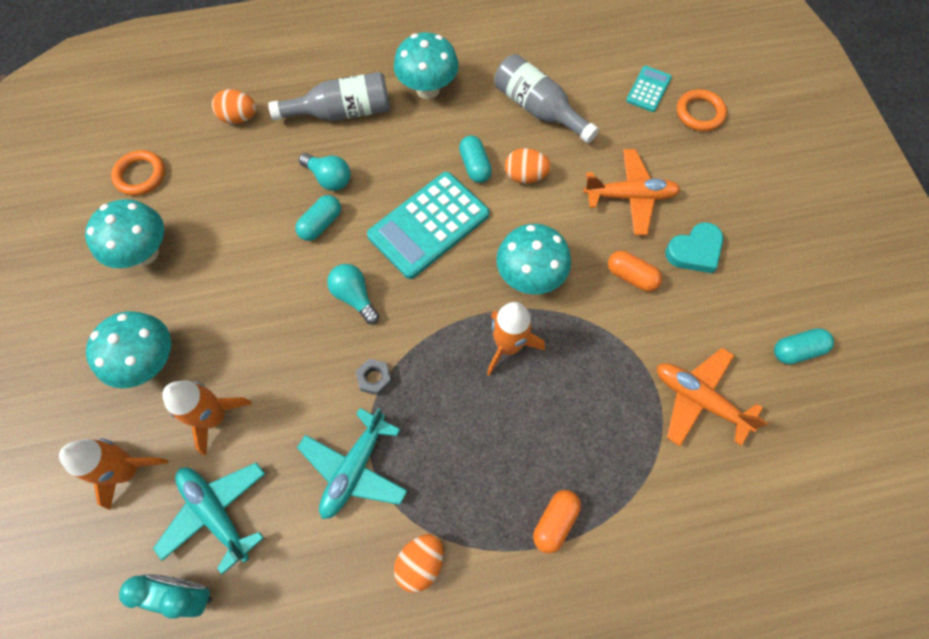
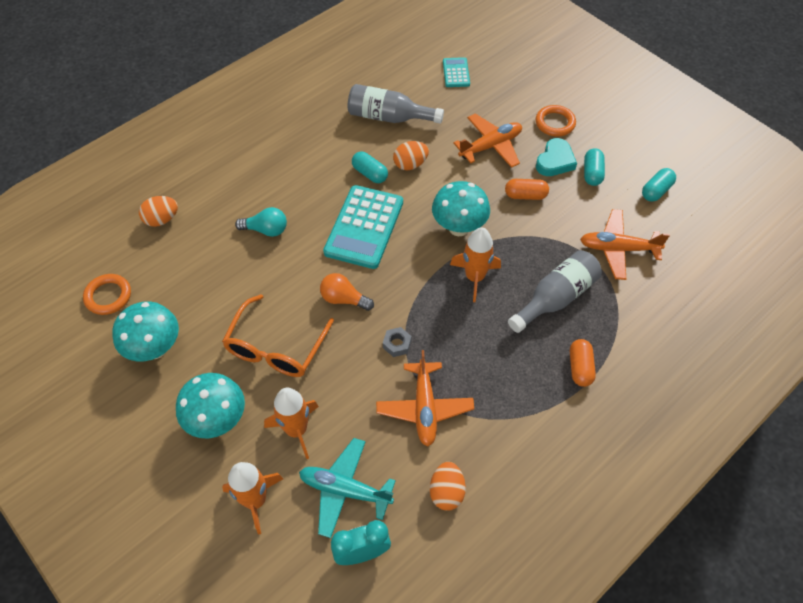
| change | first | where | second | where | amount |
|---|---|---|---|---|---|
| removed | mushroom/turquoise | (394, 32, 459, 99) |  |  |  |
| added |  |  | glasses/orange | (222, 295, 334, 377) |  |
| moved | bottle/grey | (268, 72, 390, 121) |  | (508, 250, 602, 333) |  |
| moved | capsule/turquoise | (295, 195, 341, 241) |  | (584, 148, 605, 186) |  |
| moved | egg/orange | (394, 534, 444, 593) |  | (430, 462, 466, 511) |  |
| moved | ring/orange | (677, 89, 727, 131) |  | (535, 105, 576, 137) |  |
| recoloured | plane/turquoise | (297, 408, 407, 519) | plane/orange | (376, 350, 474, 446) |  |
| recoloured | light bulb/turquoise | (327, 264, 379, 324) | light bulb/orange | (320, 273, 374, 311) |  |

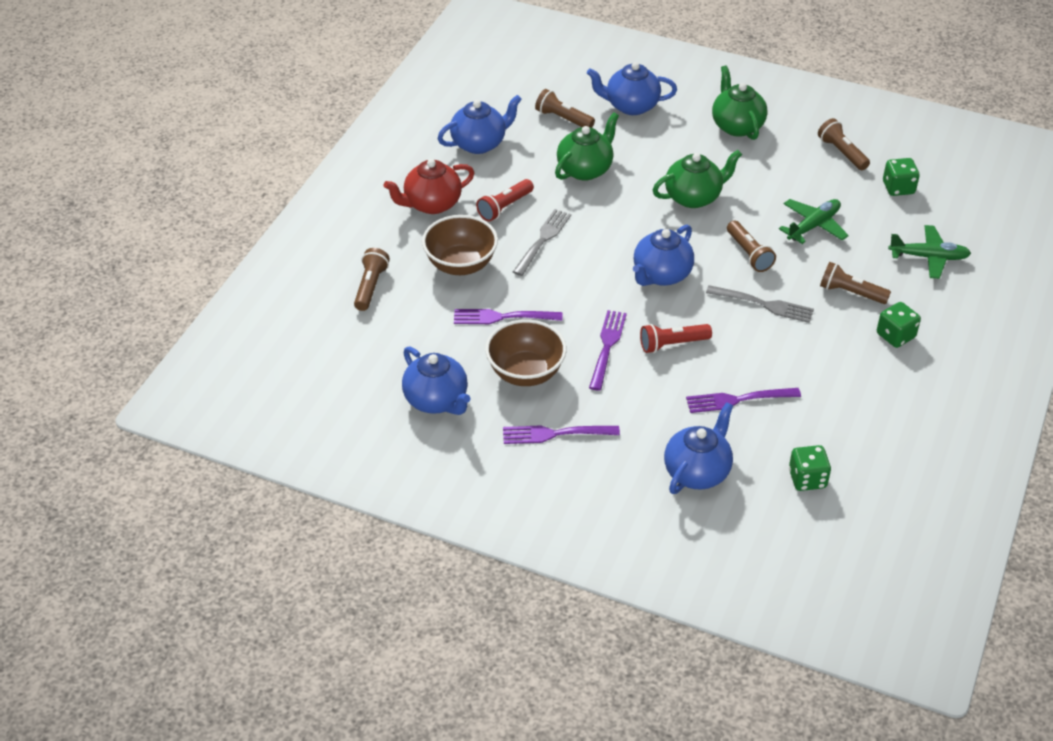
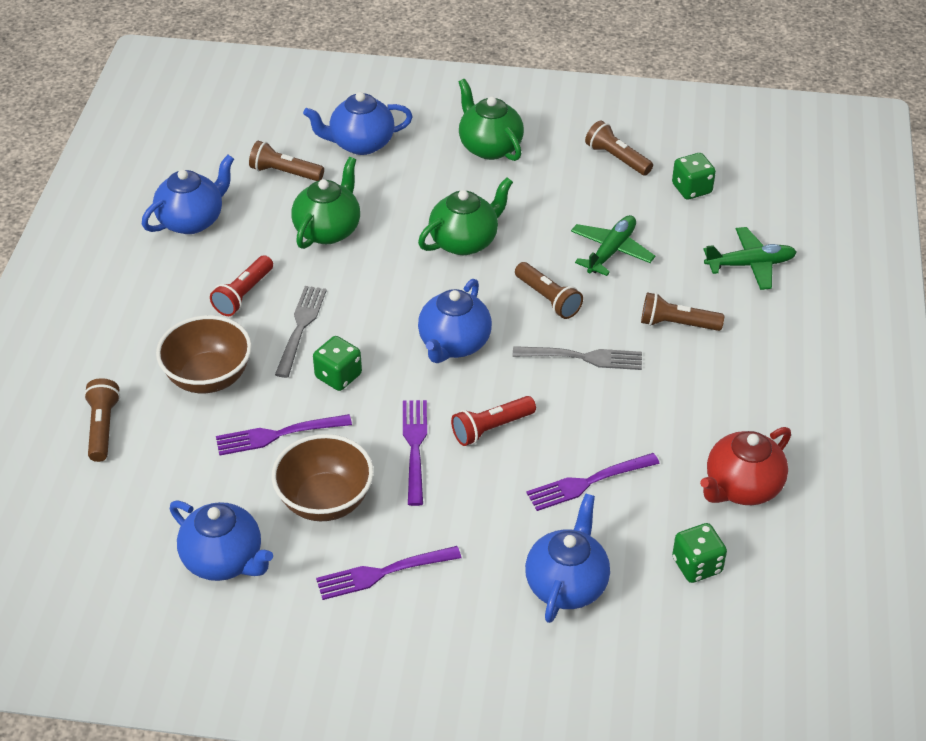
| change | first | where | second | where | amount |
|---|---|---|---|---|---|
| moved | teapot/red | (384, 159, 475, 214) |  | (700, 427, 791, 505) |  |
| moved | dice/green | (877, 302, 921, 348) |  | (313, 336, 362, 391) |  |

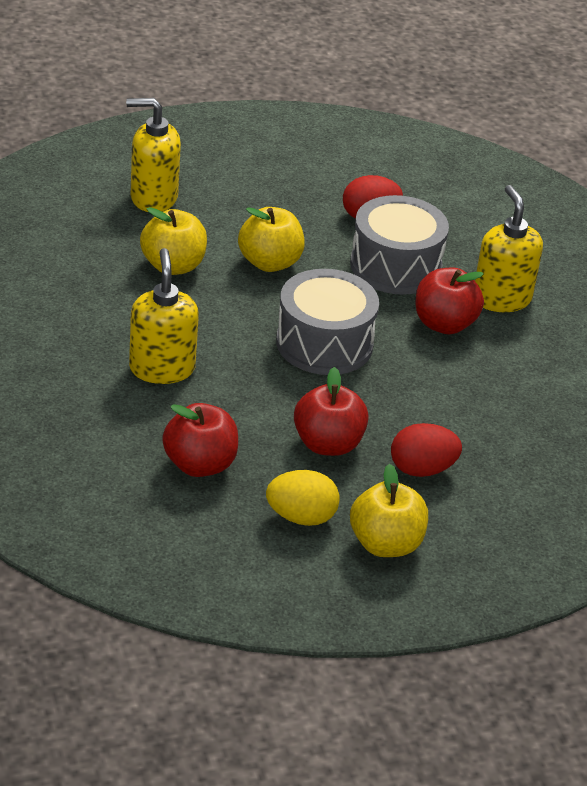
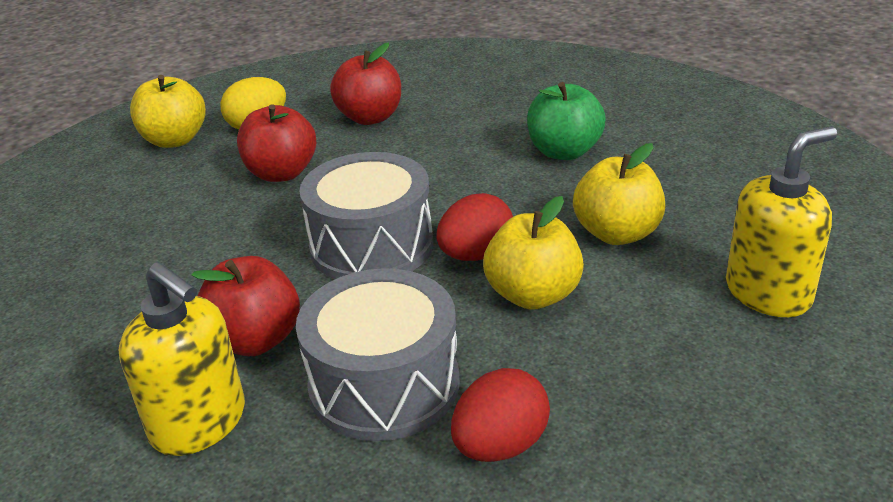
| change | first | where | second | where | amount |
|---|---|---|---|---|---|
| removed | soap dispenser/yellow | (129, 248, 199, 384) |  |  |  |
| added |  |  | apple/green | (527, 82, 606, 160) |  |
| moved | egg/red | (391, 423, 462, 477) |  | (436, 193, 513, 261) |  |

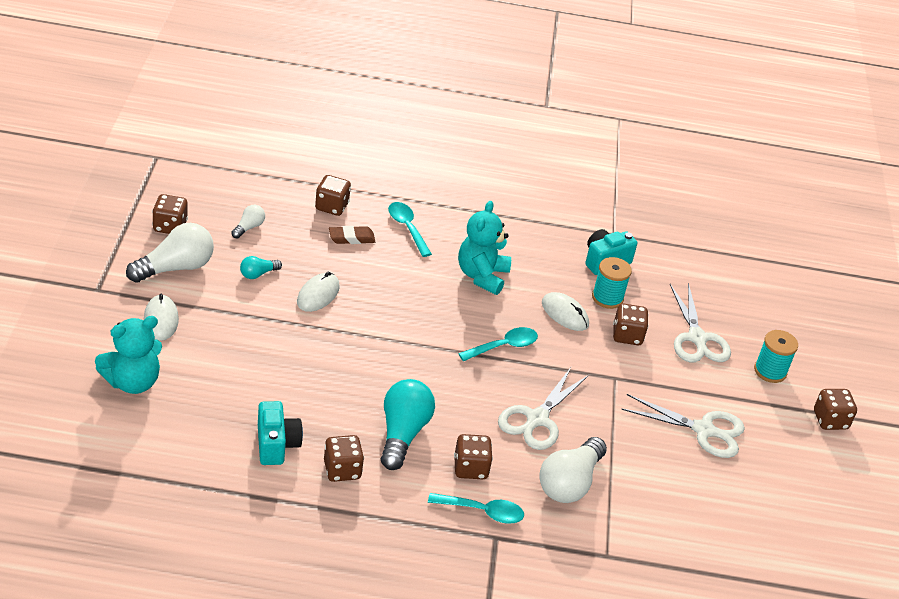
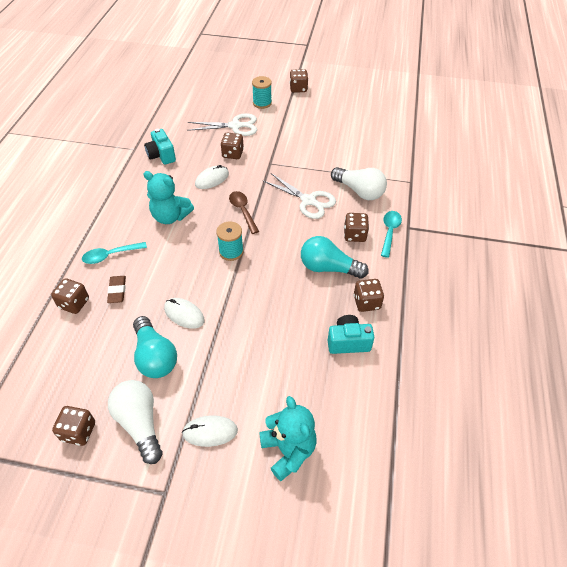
| change | first | where | second | where | amount |
|---|---|---|---|---|---|
| removed | light bulb/white | (231, 205, 265, 239) |  |  |  |
| removed | scissors/white | (621, 394, 745, 458) |  |  |  |
| moved | spool/turquoise | (592, 257, 632, 309) |  | (216, 222, 244, 261) |  |
| recoloured | spoon/turquoise | (458, 327, 538, 361) | spoon/brown | (229, 191, 259, 234) |  |
| resized | light bulb/turquoise | (240, 256, 282, 279) |  | (133, 316, 177, 378) | x2.02 |

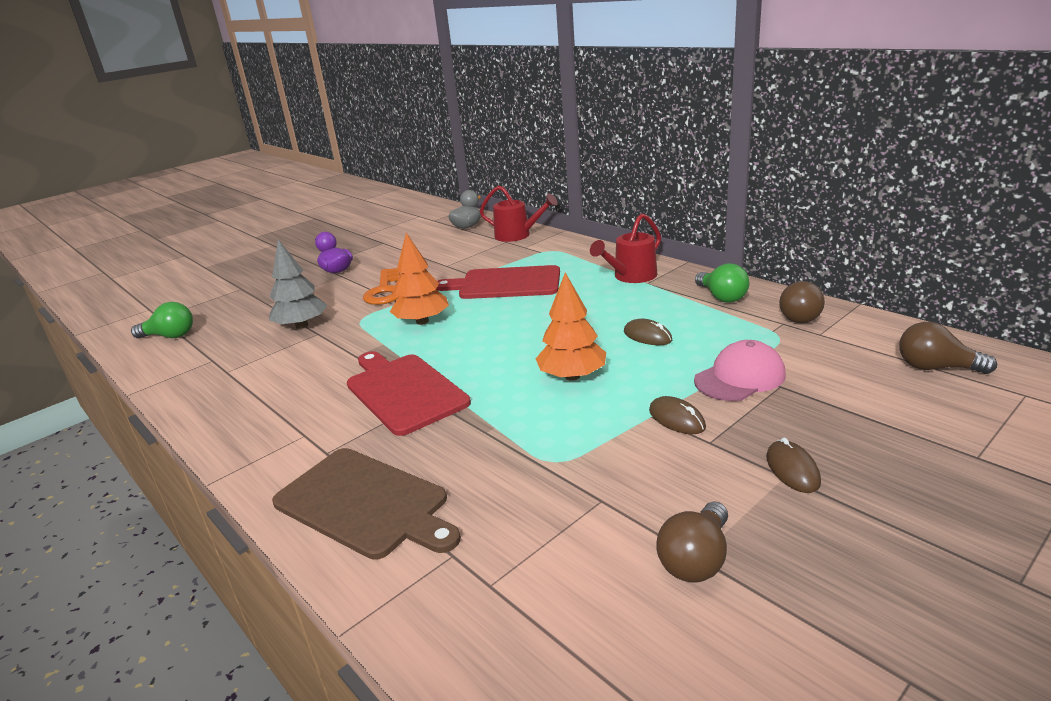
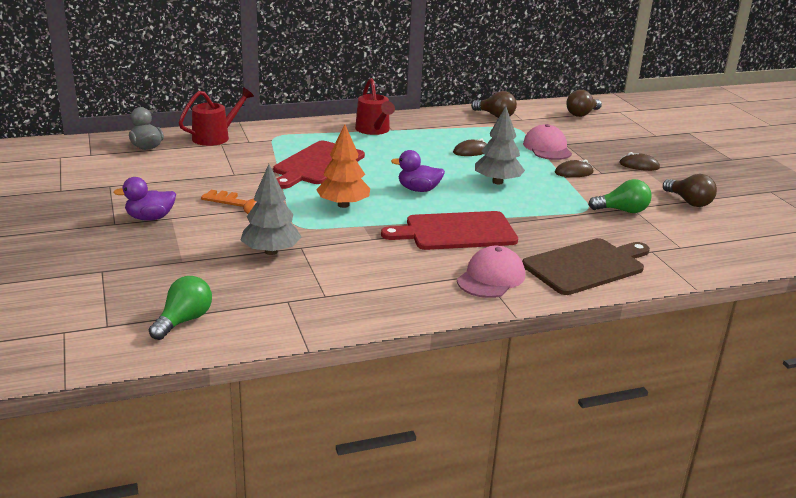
| change | first | where | second | where | amount |
|---|---|---|---|---|---|
| added |  |  | duck/purple | (391, 150, 445, 192) |  |
| added |  |  | cap/pink | (457, 246, 525, 298) |  |
| moved | light bulb/green | (695, 263, 749, 303) |  | (588, 179, 652, 213) |  |
| recoloured | tree/orange | (536, 272, 606, 381) | tree/grey | (475, 106, 525, 184) |  |

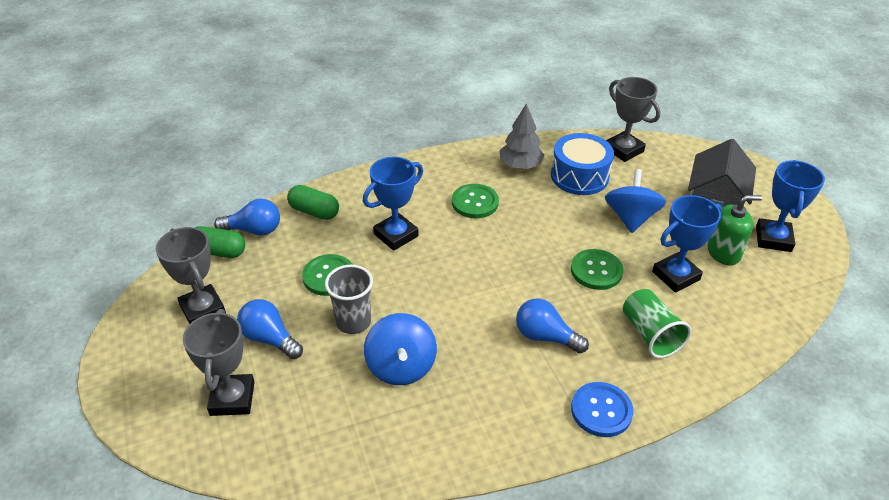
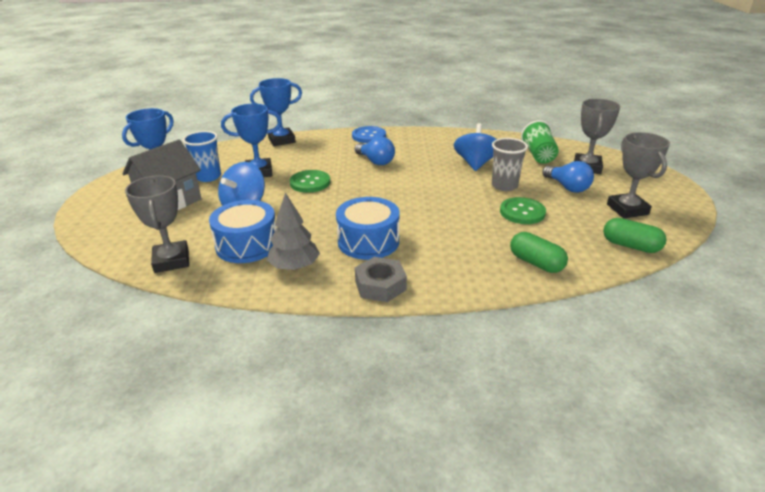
| change | first | where | second | where | amount |
|---|---|---|---|---|---|
| removed | light bulb/blue | (214, 198, 280, 235) |  |  |  |
| added |  |  | nut/grey | (355, 257, 407, 302) |  |
| moved | trophy/blue | (363, 157, 423, 251) |  | (250, 78, 302, 146) |  |
| moved | cup/green | (623, 289, 691, 358) |  | (521, 120, 559, 164) |  |
| replaced | button/green | (452, 184, 499, 218) | drum/blue | (336, 197, 399, 260) |  |
| replaced | soap dispenser/green | (708, 195, 762, 265) | cup/blue | (183, 131, 221, 182) |  |

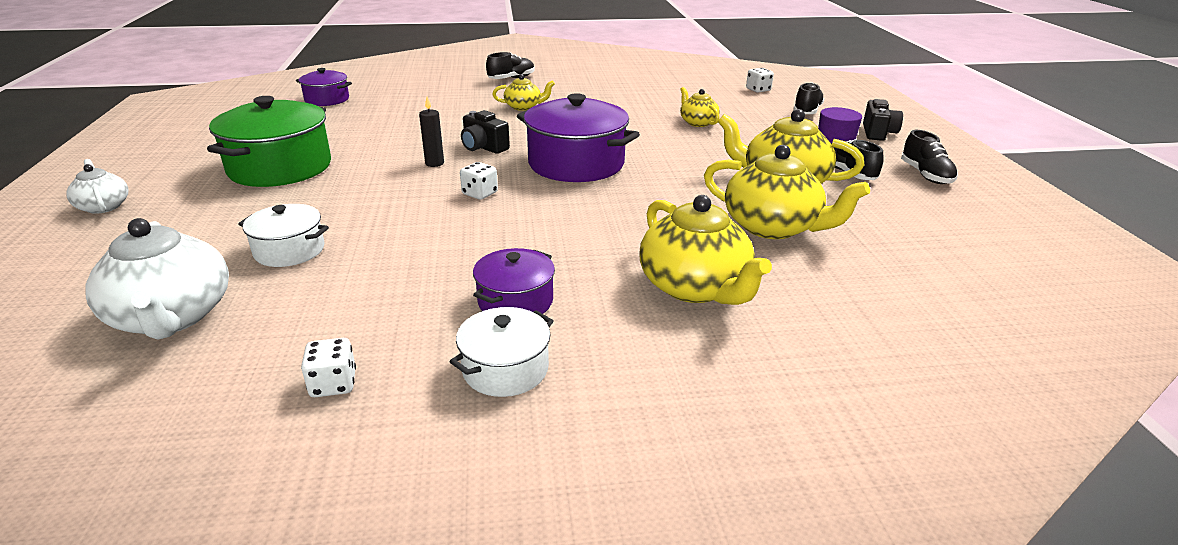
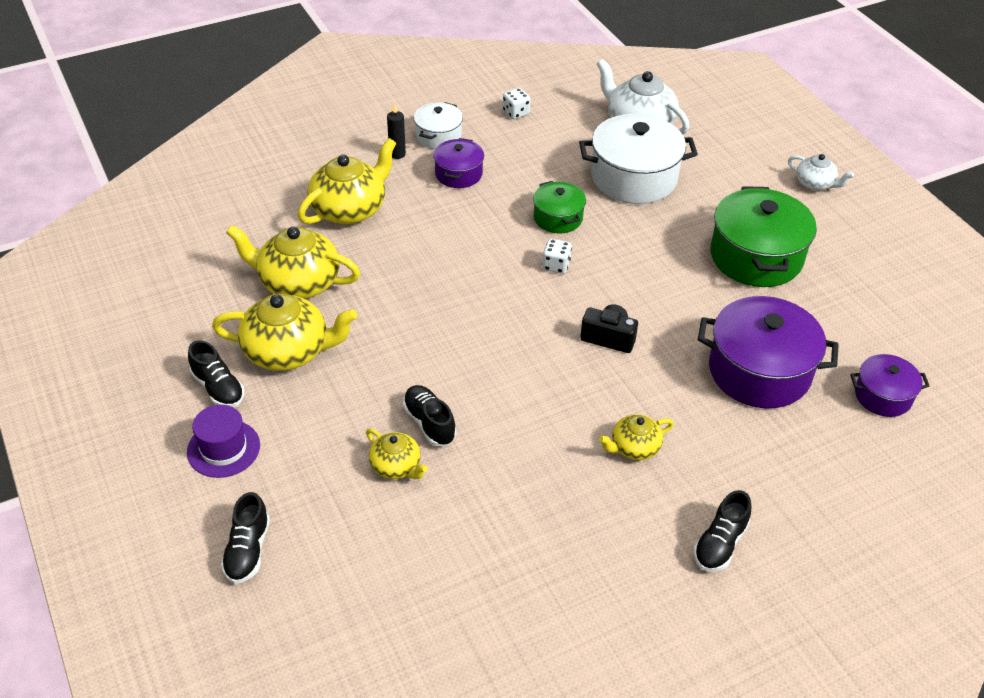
| change | first | where | second | where | amount |
|---|---|---|---|---|---|
| removed | dice/white | (746, 68, 774, 93) |  |  |  |
| removed | camera/black | (863, 99, 903, 141) |  |  |  |
| added |  |  | pot/green | (533, 181, 586, 234) |  |
| moved | candle/black | (419, 97, 444, 167) |  | (387, 104, 406, 159) |  |
| moved | pot/purple | (517, 93, 640, 182) |  | (698, 296, 839, 408) |  |
| moved | shoe/black | (901, 130, 958, 184) |  | (403, 385, 456, 446) |  |
| turned | teapot/yellow | (639, 195, 772, 305) |  | (298, 138, 397, 224) | 90 degrees clockwise |
| resized | pot/white | (238, 204, 329, 267) |  | (579, 114, 698, 204) | x1.83 |

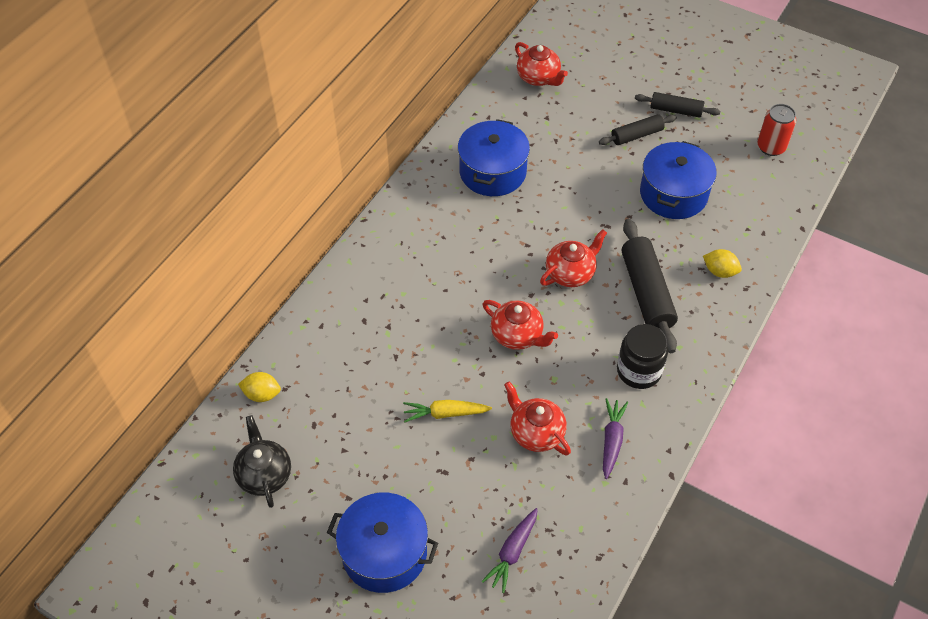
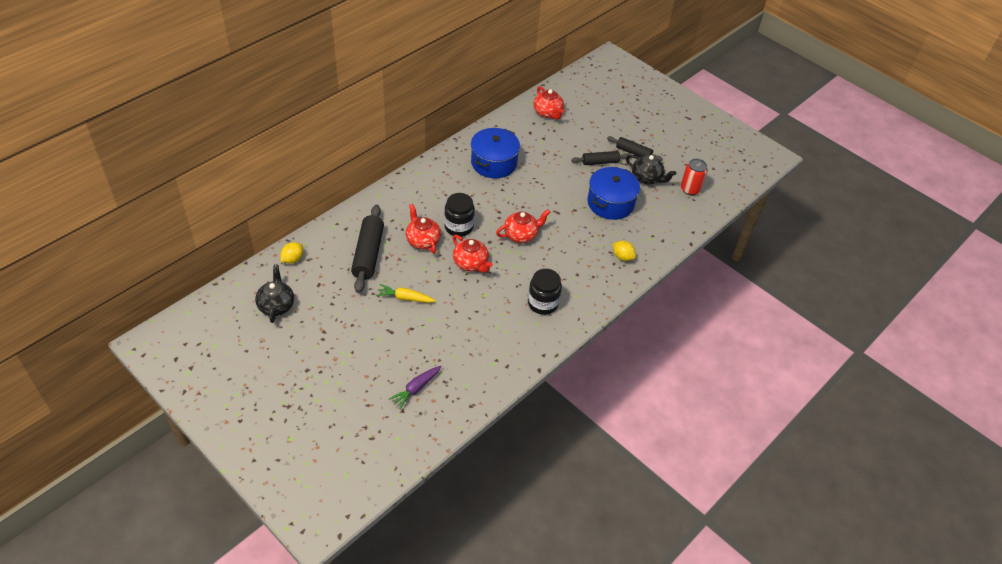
| change | first | where | second | where | amount |
|---|---|---|---|---|---|
| removed | pot/blue | (327, 493, 438, 593) |  |  |  |
| removed | carrot/purple | (603, 398, 628, 479) |  |  |  |
| added |  |  | jar/black | (444, 193, 475, 237) |  |
| added |  |  | teapot/black | (626, 155, 676, 185) |  |
| moved | teapot/red | (504, 381, 571, 455) |  | (406, 204, 441, 253) |  |
| moved | rolling pin/black | (622, 219, 678, 353) |  | (351, 205, 384, 293) |  |
| turned | lemon/yellow | (238, 372, 281, 402) |  | (280, 242, 303, 264) | 75 degrees counterclockwise |

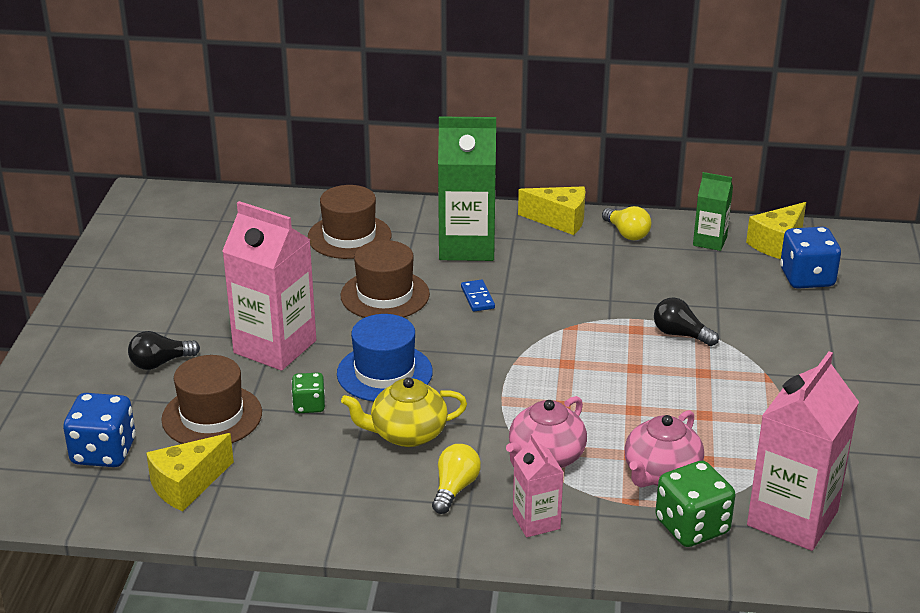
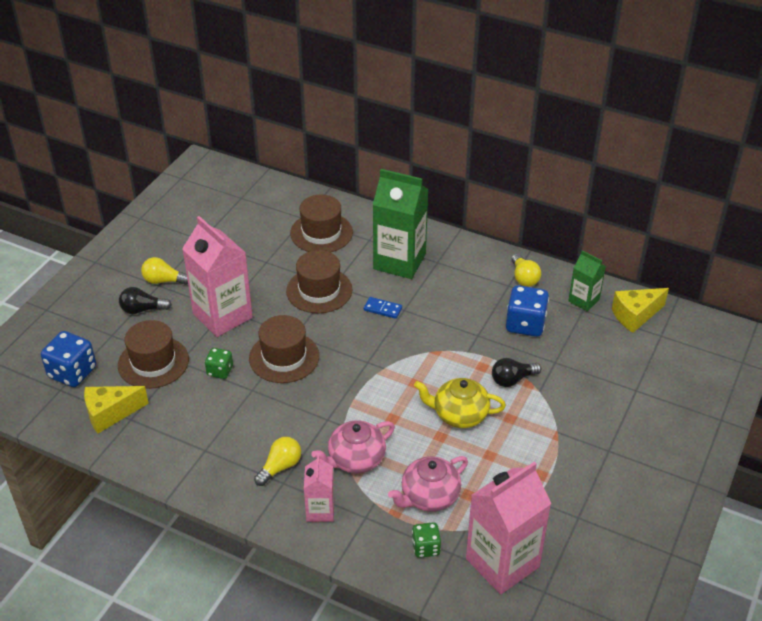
| change | first | where | second | where | amount |
|---|---|---|---|---|---|
| removed | cheese/yellow | (518, 186, 585, 235) |  |  |  |
| added |  |  | light bulb/yellow | (141, 257, 188, 285) |  |
| moved | teapot/yellow | (341, 377, 467, 447) |  | (414, 378, 506, 428) |  |
| moved | dice/blue | (780, 227, 841, 289) |  | (506, 285, 549, 337) |  |
| recoloured | hat/blue | (337, 314, 433, 401) | hat/brown | (249, 315, 319, 383) |  |
| turned | domino/blue | (461, 280, 495, 312) |  | (364, 297, 402, 319) | 75 degrees counterclockwise |
| turned | light bulb/black | (654, 298, 719, 346) |  | (492, 358, 541, 387) | 75 degrees counterclockwise |
| resized | dice/green | (655, 461, 736, 547) |  | (412, 522, 441, 558) | x0.58 |

